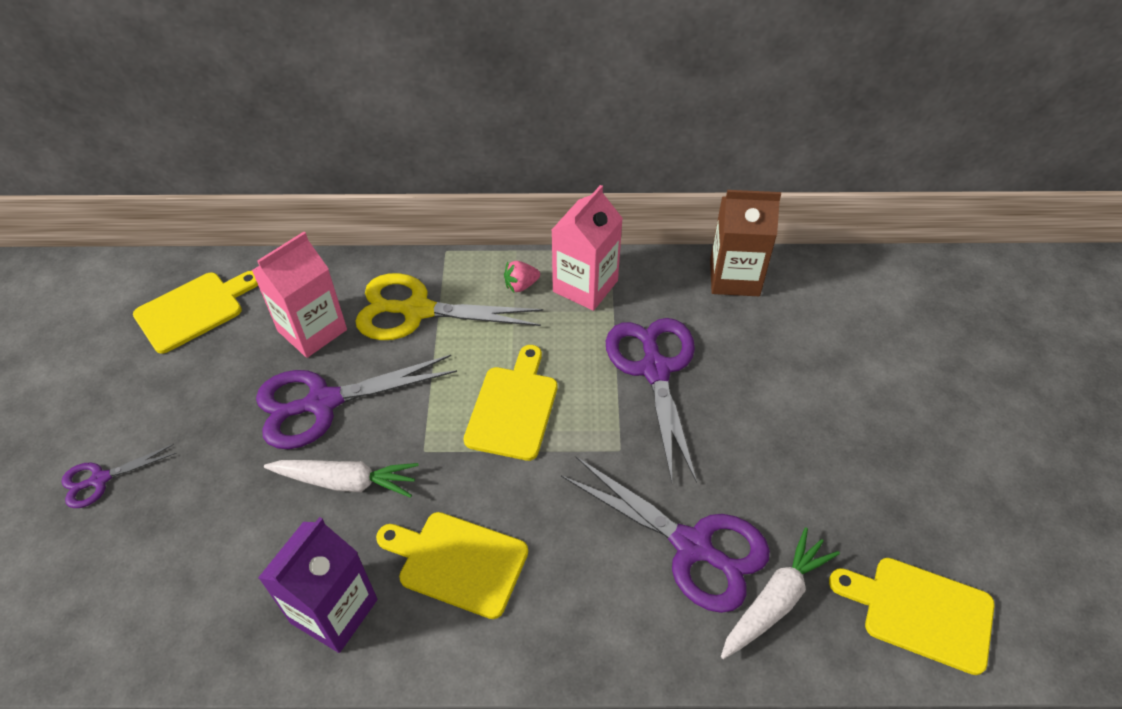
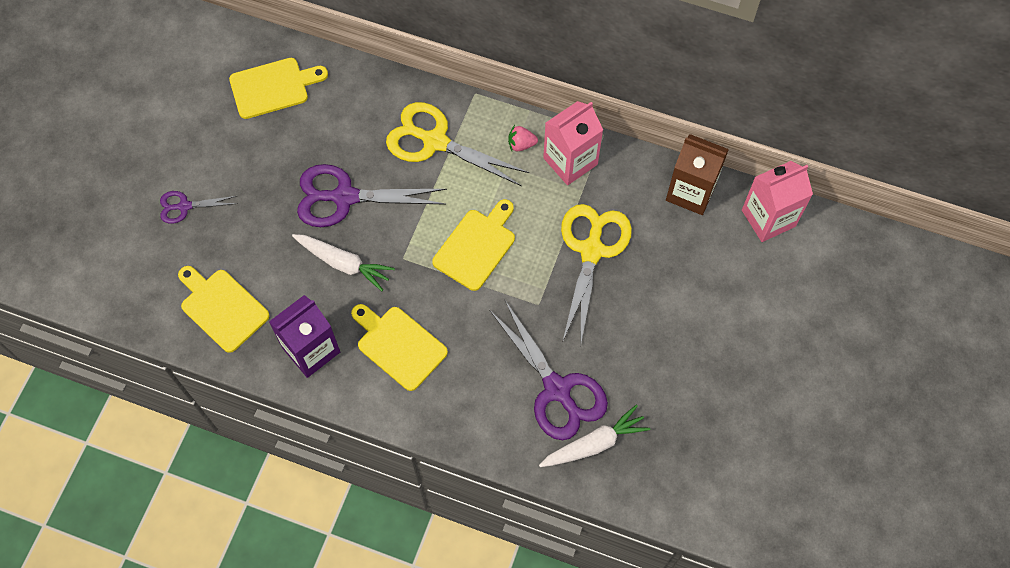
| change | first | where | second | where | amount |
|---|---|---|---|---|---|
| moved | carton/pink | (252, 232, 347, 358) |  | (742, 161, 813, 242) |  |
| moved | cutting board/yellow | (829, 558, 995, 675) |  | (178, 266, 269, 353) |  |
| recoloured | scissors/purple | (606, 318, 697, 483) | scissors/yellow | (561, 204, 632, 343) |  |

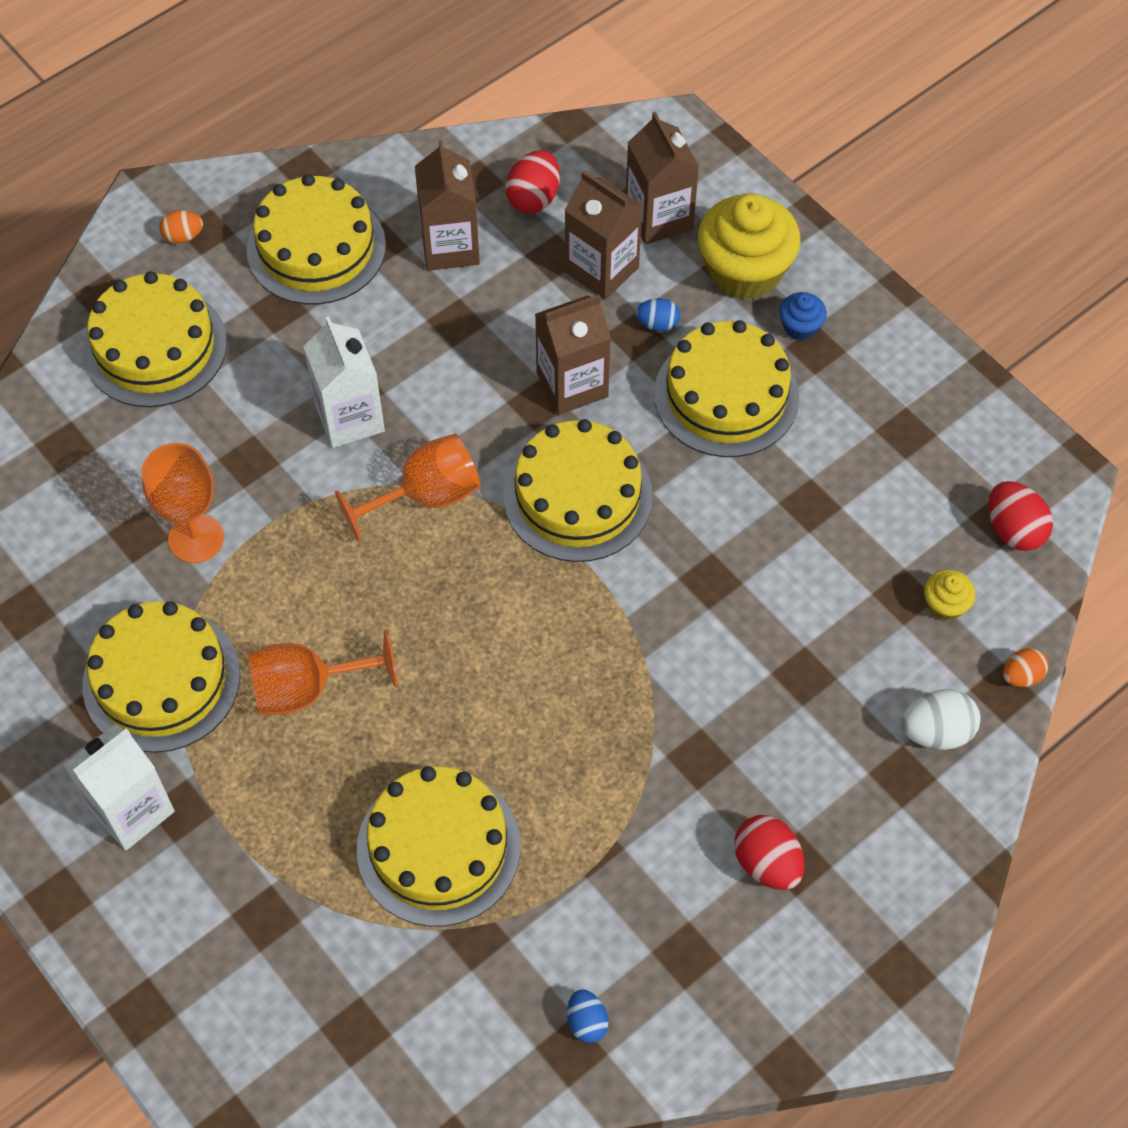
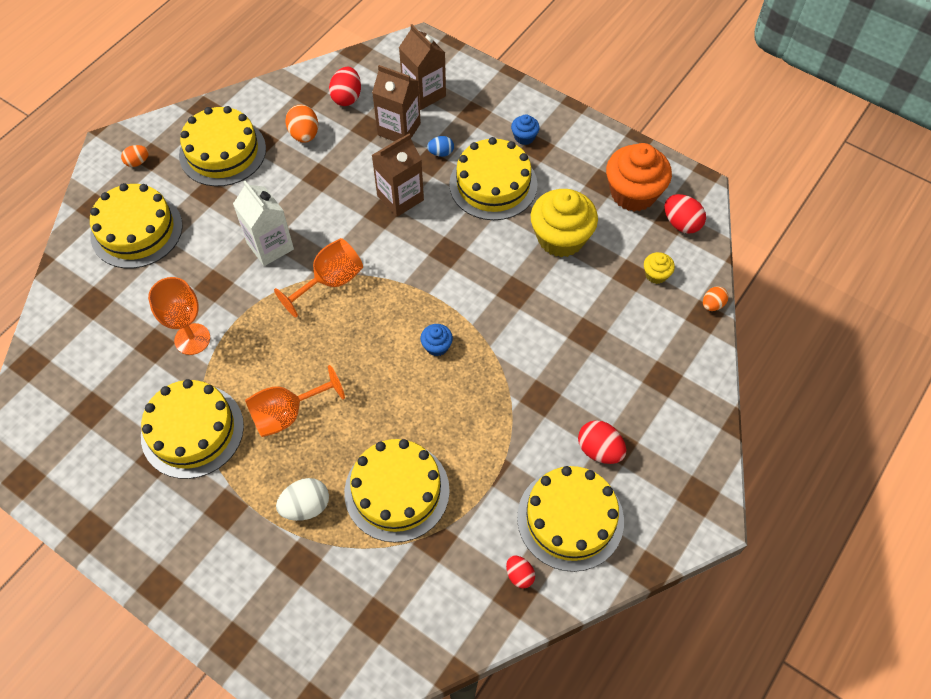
| change | first | where | second | where | amount |
|---|---|---|---|---|---|
| removed | carton/white | (63, 724, 175, 851) |  |  |  |
| added |  |  | cupcake/blue | (420, 324, 453, 356) |  |
| added |  |  | cupcake/orange | (606, 143, 672, 212) |  |
| moved | cake/yellow | (503, 419, 653, 562) |  | (517, 466, 624, 572) |  |
| moved | cupcake/yellow | (698, 194, 801, 300) |  | (531, 189, 598, 257) |  |
| moved | egg/white | (901, 689, 981, 750) |  | (276, 478, 329, 521) |  |
| replaced | carton/brown | (415, 140, 480, 271) | egg/orange | (285, 105, 318, 143) |  |
| recoloured | egg/blue | (567, 989, 609, 1043) | egg/red | (506, 555, 535, 588) |  |

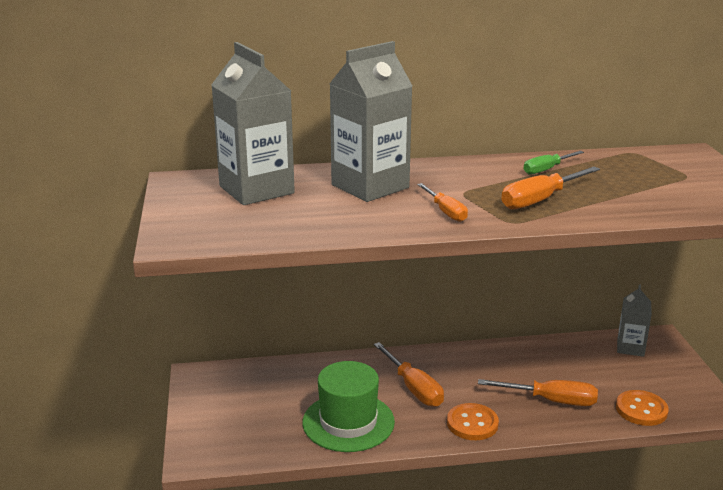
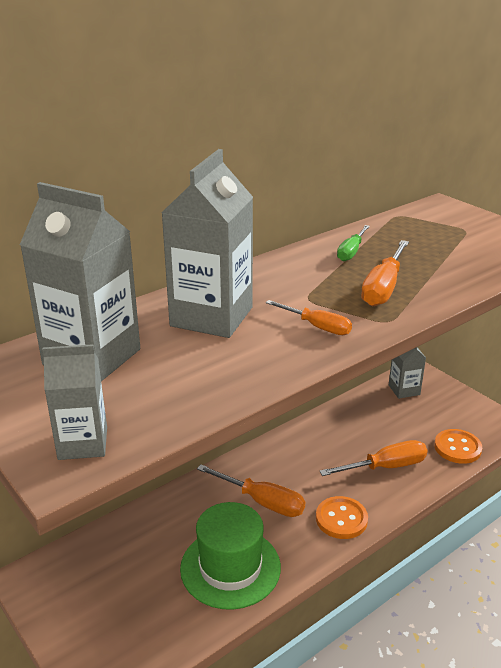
| change | first | where | second | where | amount |
|---|---|---|---|---|---|
| added |  |  | carton/grey | (42, 344, 107, 460) |  |

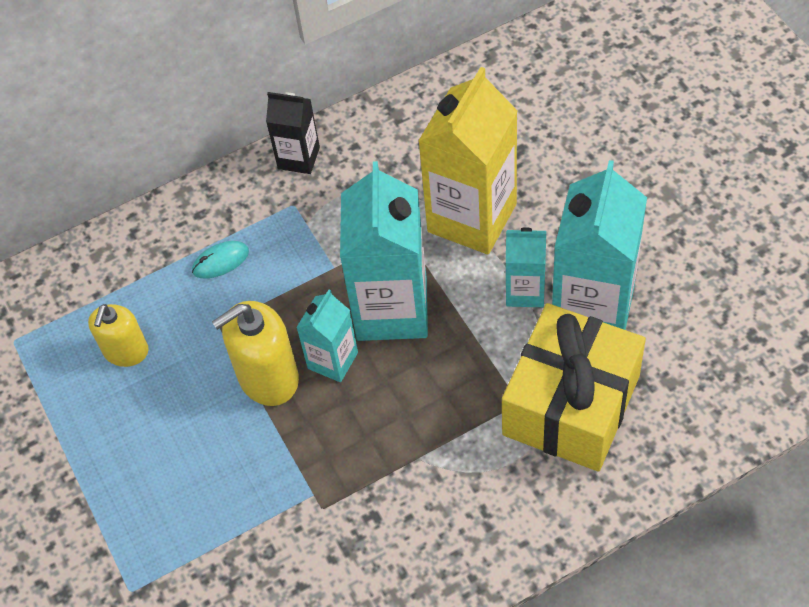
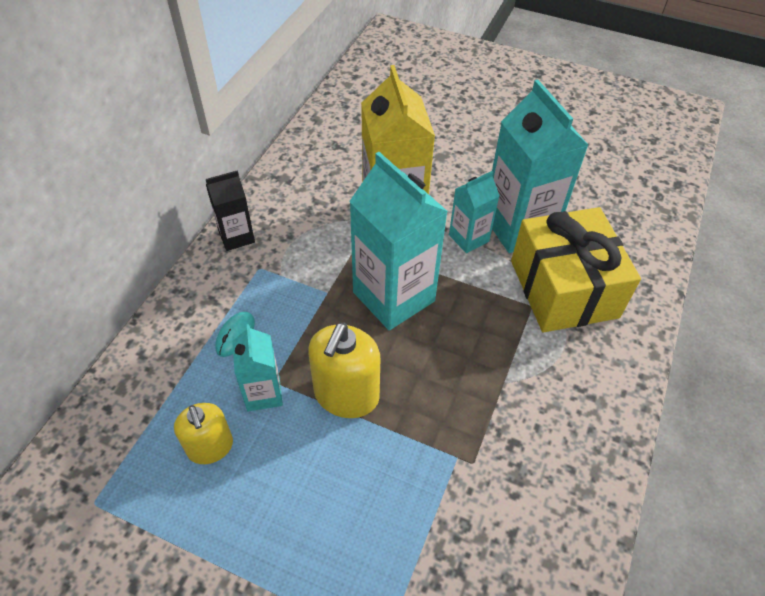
| change | first | where | second | where | amount |
|---|---|---|---|---|---|
| moved | carton/turquoise | (296, 290, 358, 382) |  | (232, 324, 283, 411) |  |

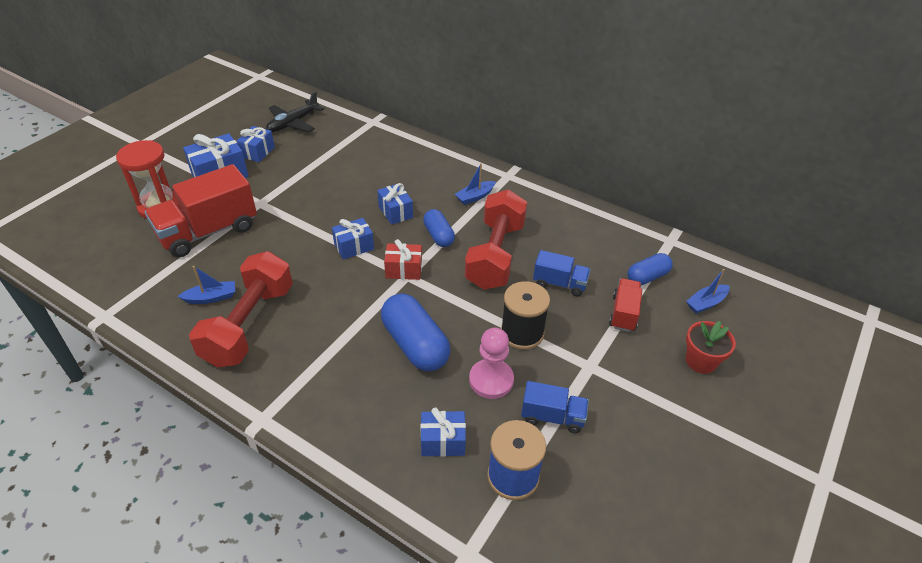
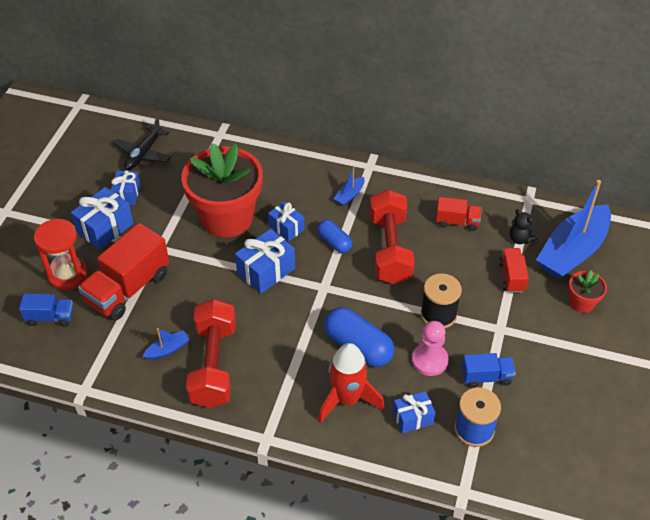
| change | first | where | second | where | amount |
|---|---|---|---|---|---|
| removed | gift/red | (384, 239, 422, 280) |  |  |  |
| added |  |  | flower pot/red | (181, 143, 263, 238) |  |
| added |  |  | rocket/red | (318, 343, 385, 423) |  |
| added |  |  | truck/red | (436, 197, 482, 231) |  |
| moved | truck/blue | (533, 250, 591, 296) |  | (19, 294, 74, 327) |  |
| replaced | capsule/blue | (628, 253, 673, 285) | teddy bear/black | (510, 209, 538, 244) |  |
| resized | gift/blue | (332, 218, 374, 259) |  | (235, 229, 295, 294) | x1.56 |
| resized | boat/blue | (686, 269, 730, 314) |  | (536, 180, 611, 279) | x2.44 |

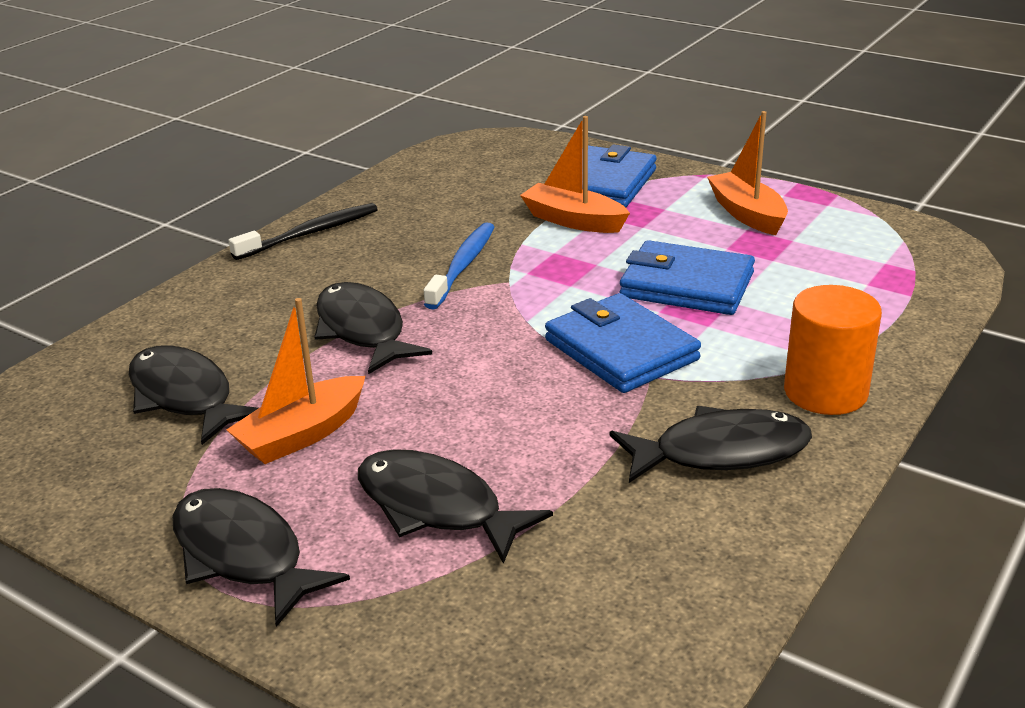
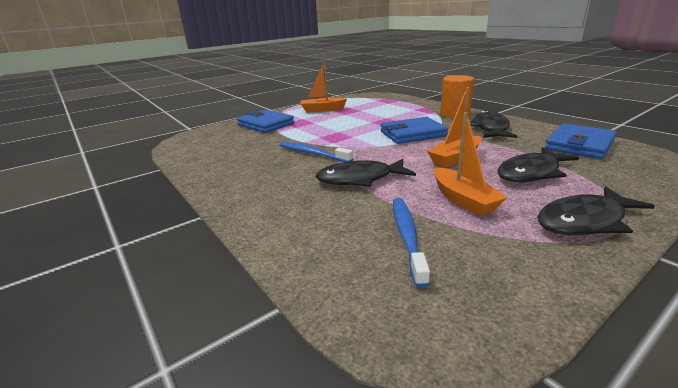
| change | first | where | second | where | amount |
|---|---|---|---|---|---|
| removed | toothbrush/black | (228, 203, 378, 260) |  |  |  |
| moved | boat/orange | (520, 116, 630, 233) |  | (427, 87, 482, 168) |  |
| moved | wallet/blue | (620, 240, 755, 315) |  | (545, 124, 616, 159) |  |
| replaced | fish/black | (129, 345, 258, 445) | toothbrush/blue | (393, 198, 430, 288) |  |

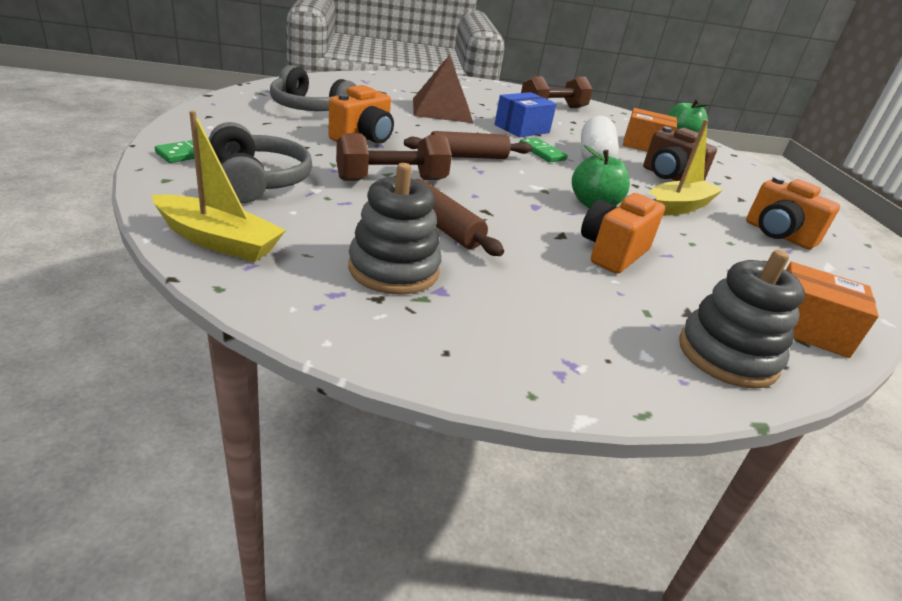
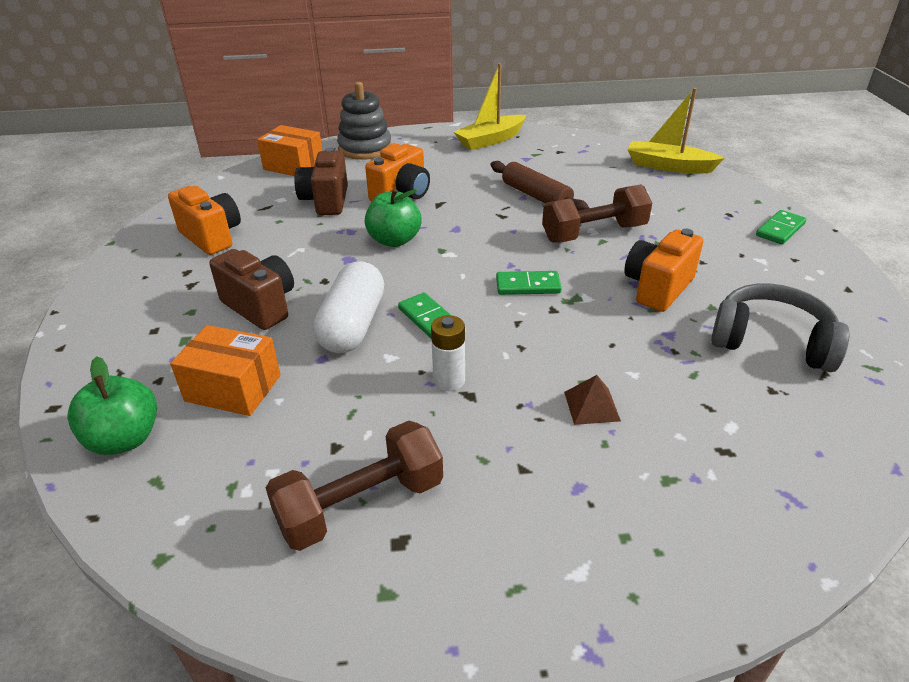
| change | first | where | second | where | amount |
|---|---|---|---|---|---|
| removed | headphones/grey | (209, 122, 312, 203) |  |  |  |
| removed | stacking toy/grey | (348, 163, 441, 295) |  |  |  |
| added |  |  | camera/brown | (294, 147, 348, 215) |  |
| moved | boat/yellow | (648, 119, 723, 216) |  | (454, 63, 526, 150) |  |
| replaced | rolling pin/brown | (404, 131, 532, 159) | domino/green | (496, 271, 562, 295) |  |
| replaced | box/blue | (494, 92, 557, 137) | battery/white | (431, 315, 465, 391) |  |
| resized | pyramid/brown | (413, 55, 473, 123) |  | (564, 375, 621, 425) | x0.45 |

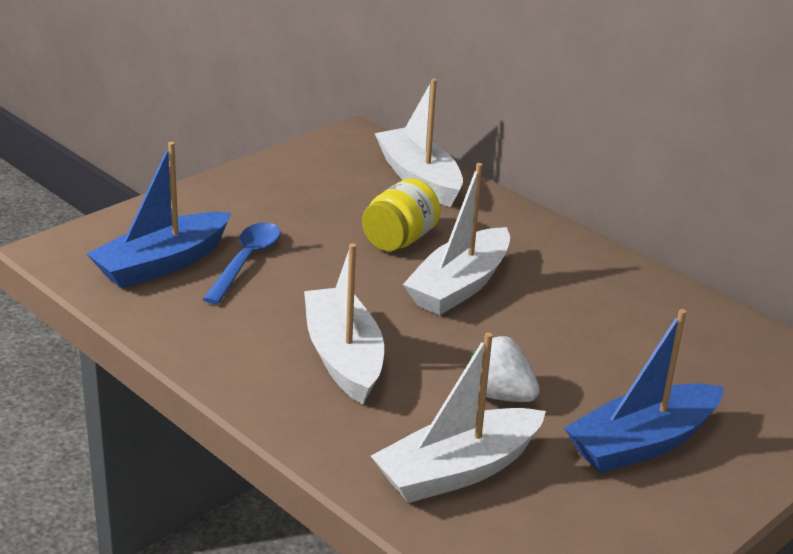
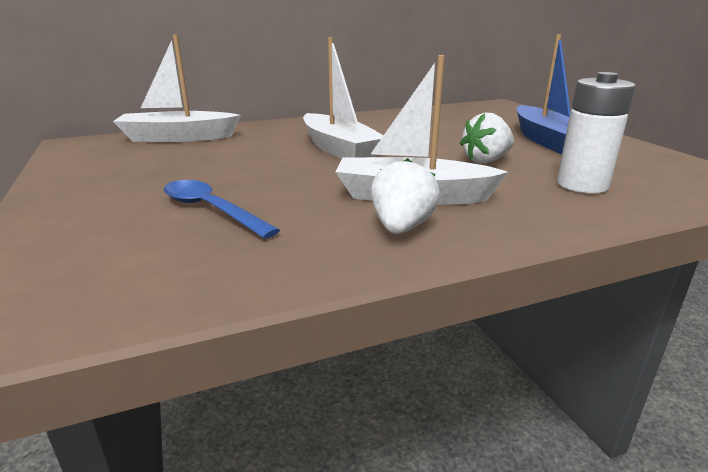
| change | first | where | second | where | amount |
|---|---|---|---|---|---|
| removed | boat/blue | (86, 142, 231, 288) |  |  |  |
| removed | jar/yellow | (362, 178, 441, 251) |  |  |  |
| added |  |  | strawberry/white | (371, 158, 440, 234) |  |
| replaced | boat/white | (371, 333, 546, 503) | battery/white | (557, 72, 636, 193) |  |

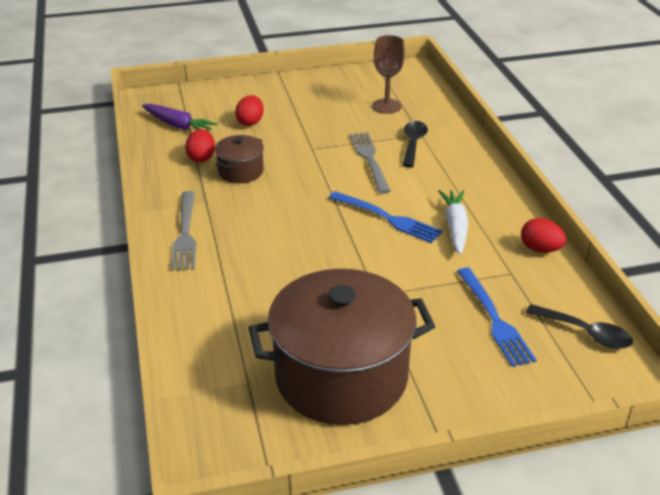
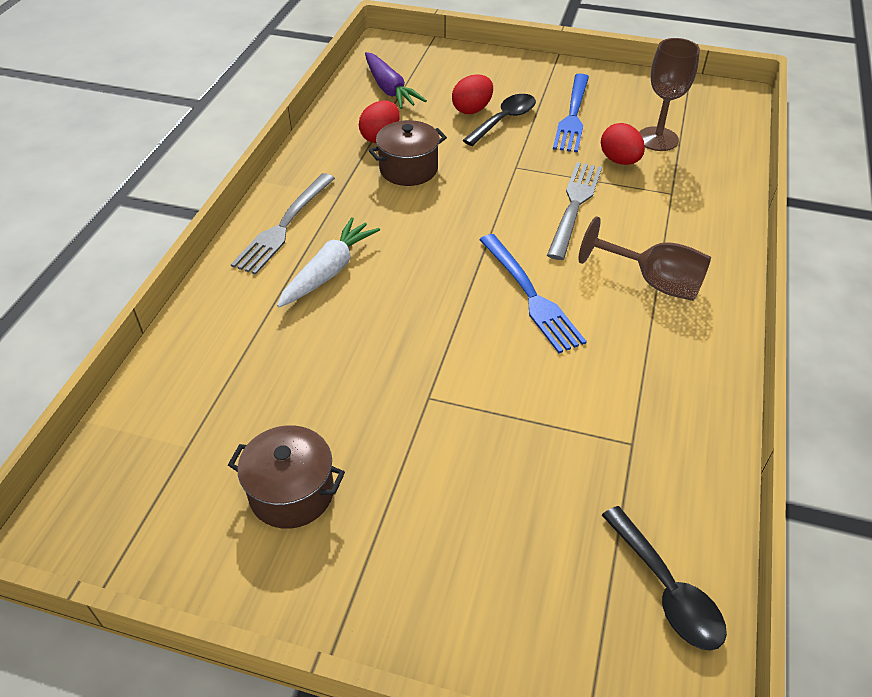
| change | first | where | second | where | amount |
|---|---|---|---|---|---|
| added |  |  | goblet/brown | (578, 216, 711, 301) |  |
| moved | spoon/black | (402, 121, 428, 168) |  | (462, 94, 536, 146) |  |
| moved | carrot/white | (438, 190, 468, 255) |  | (277, 217, 380, 307) |  |
| moved | fork/blue | (457, 268, 537, 367) |  | (553, 73, 589, 153) |  |
| moved | egg/red | (521, 218, 566, 253) |  | (601, 123, 645, 165) |  |
| resized | pot/brown | (249, 269, 435, 425) |  | (228, 425, 345, 529) | x0.46 |

